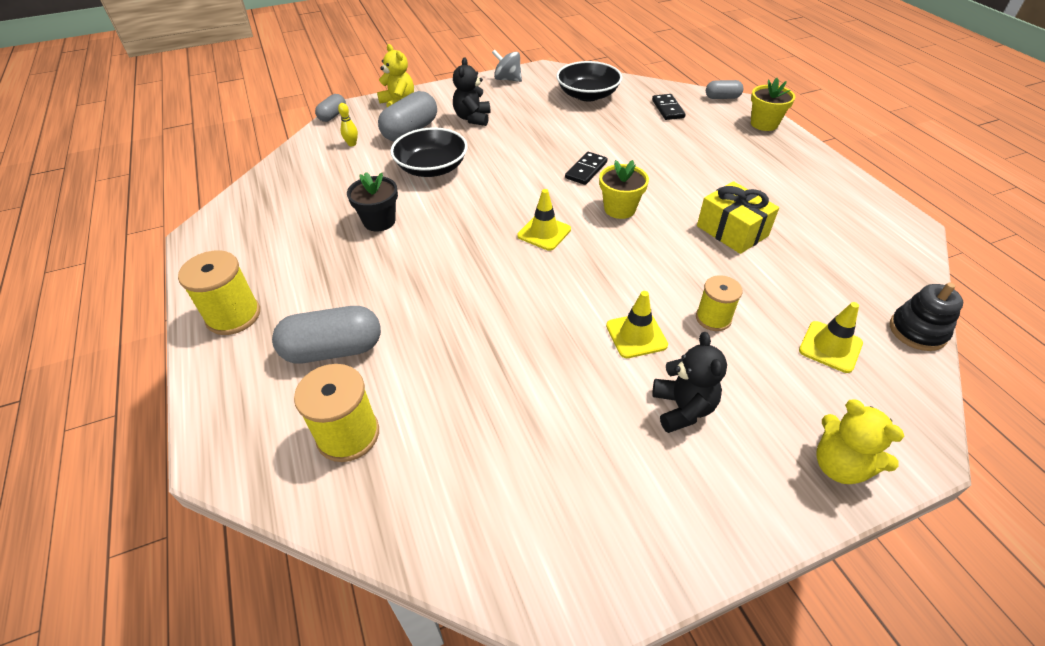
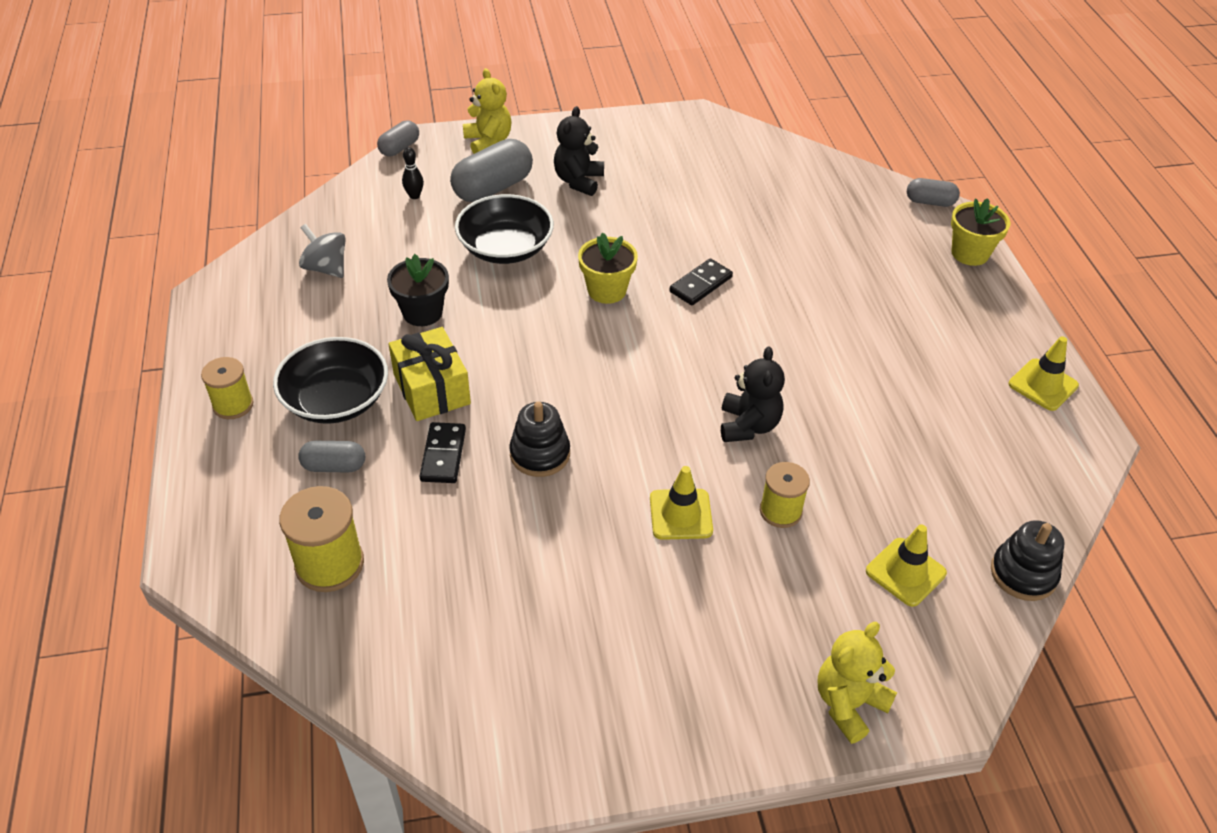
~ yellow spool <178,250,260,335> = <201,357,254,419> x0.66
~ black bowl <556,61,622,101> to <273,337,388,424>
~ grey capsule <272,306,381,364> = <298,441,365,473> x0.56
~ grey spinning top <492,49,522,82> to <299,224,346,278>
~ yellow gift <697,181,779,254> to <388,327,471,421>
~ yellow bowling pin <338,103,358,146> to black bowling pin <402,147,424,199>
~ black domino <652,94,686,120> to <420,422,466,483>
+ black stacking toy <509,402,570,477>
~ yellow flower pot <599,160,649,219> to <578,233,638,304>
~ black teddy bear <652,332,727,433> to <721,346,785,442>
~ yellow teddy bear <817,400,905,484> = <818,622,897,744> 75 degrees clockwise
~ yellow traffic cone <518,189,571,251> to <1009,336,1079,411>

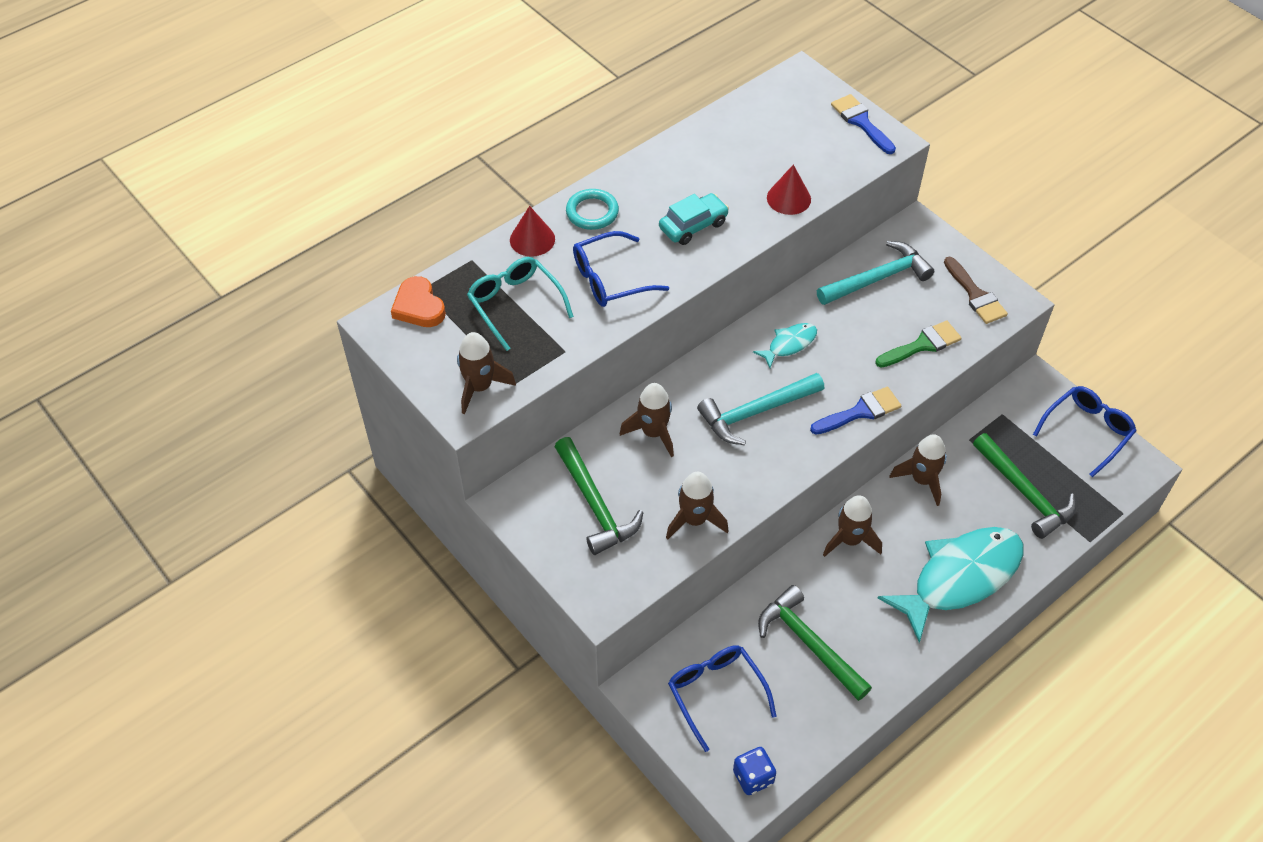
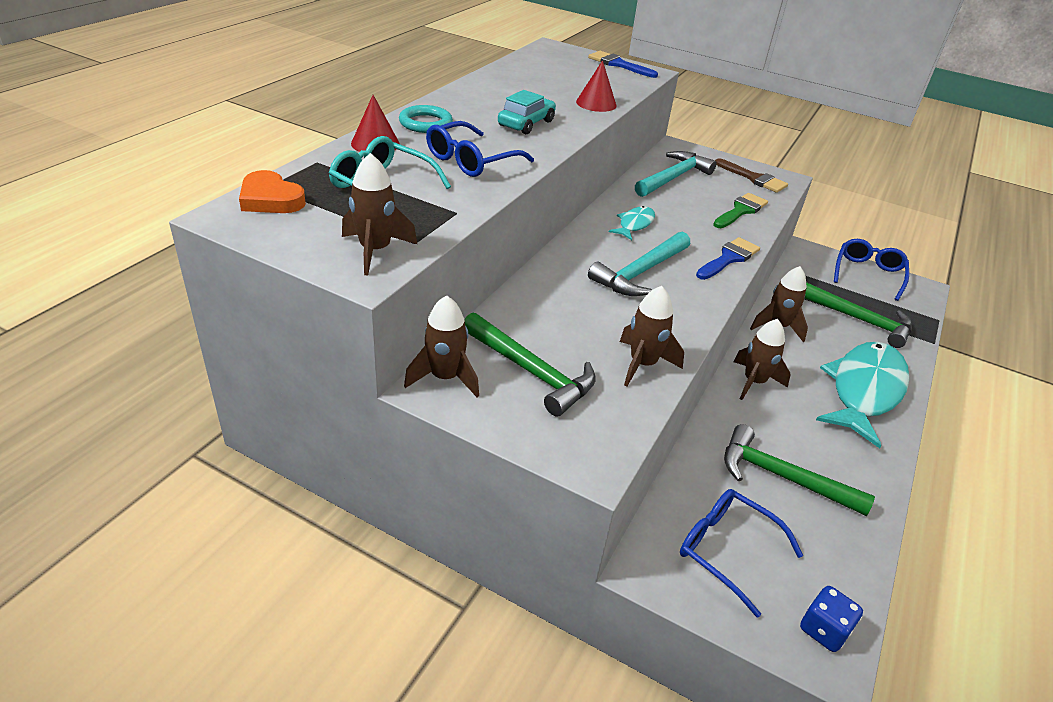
~ brown rocket <620,383,674,457> to <404,295,479,397>

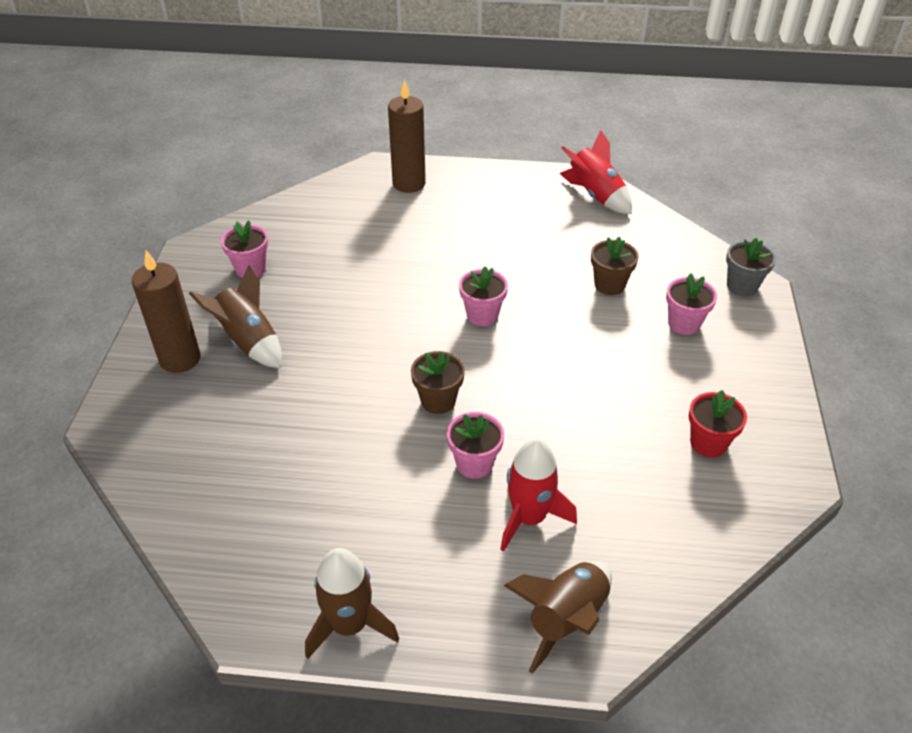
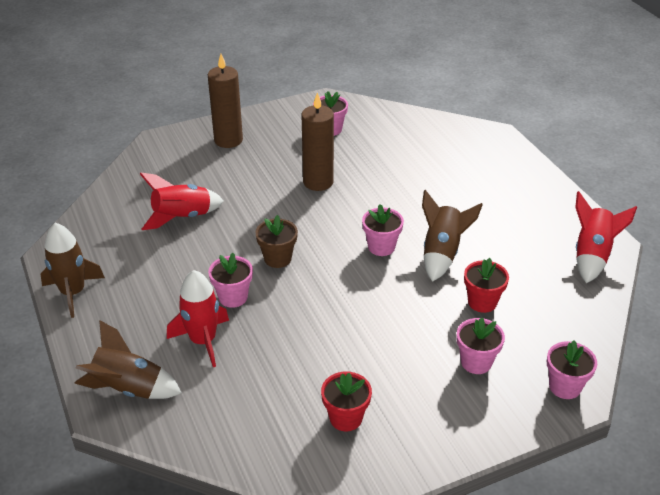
+ red rocket <140,173,224,230>
~ brown candle <388,80,426,193> to <301,92,334,191>
~ brown rocket <189,265,282,368> to <422,190,483,282>
~ brown flower pot <591,237,639,295> to red flower pot <464,258,509,313>
~ grey flower pot <726,238,776,296> to pink flower pot <547,340,597,399>

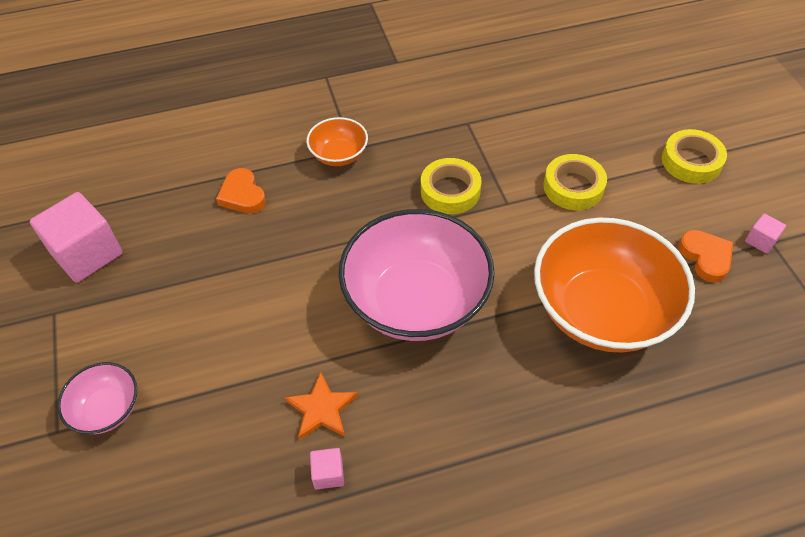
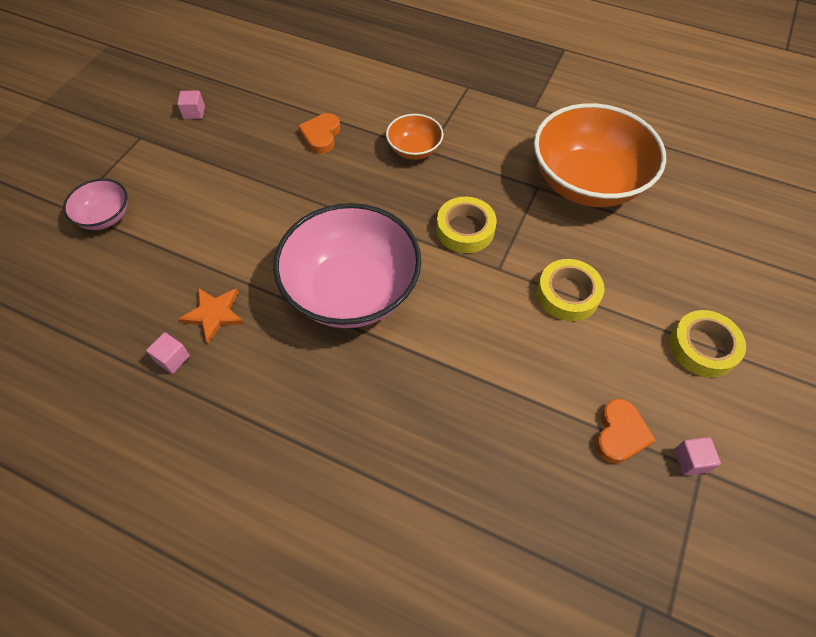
~ pink cube <30,192,123,283> = <177,90,205,119> x0.45
~ orange bowl <534,218,695,353> to <534,103,666,207>

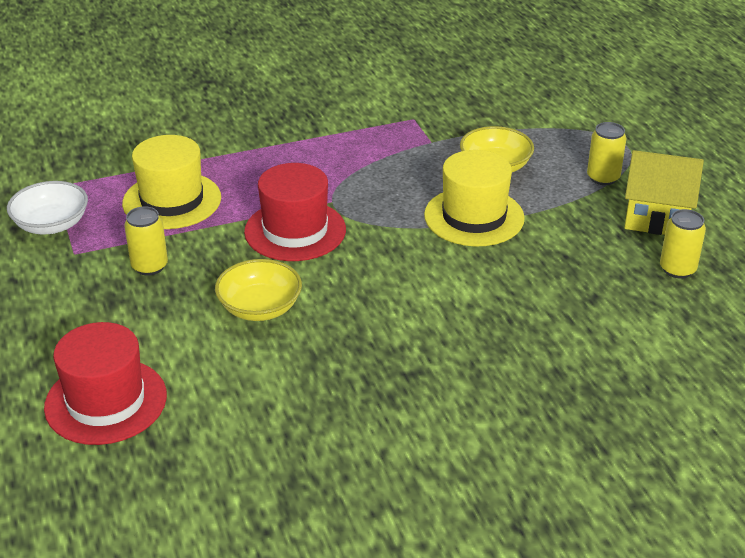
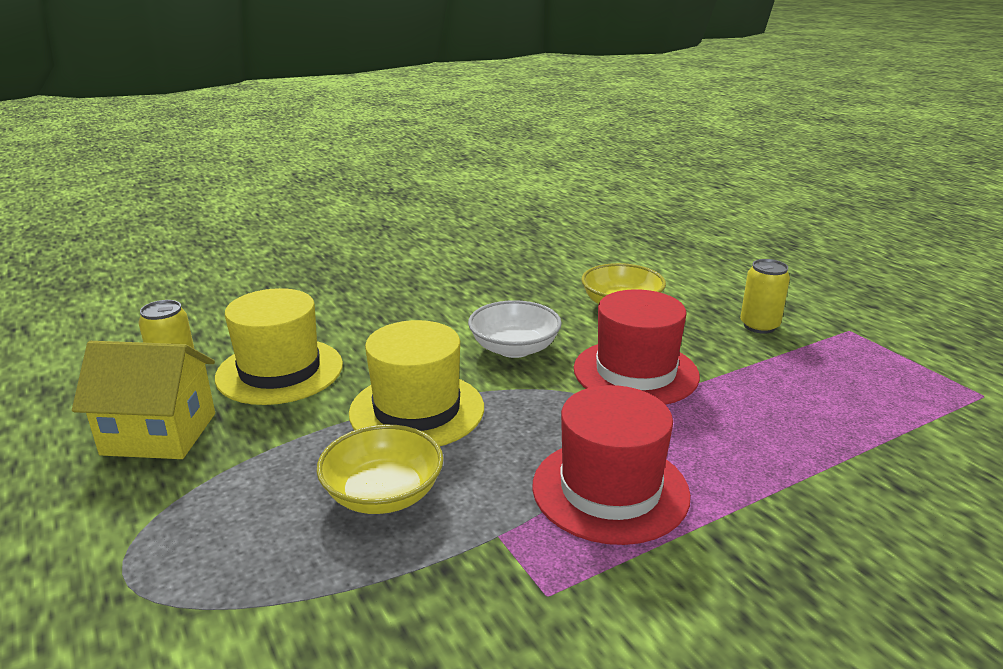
~ yellow hat <122,135,221,229> to <215,288,343,405>
~ white bowl <7,181,88,234> to <468,300,562,358>
~ red hat <44,322,167,445> to <532,385,691,545>
- yellow can <587,122,626,185>

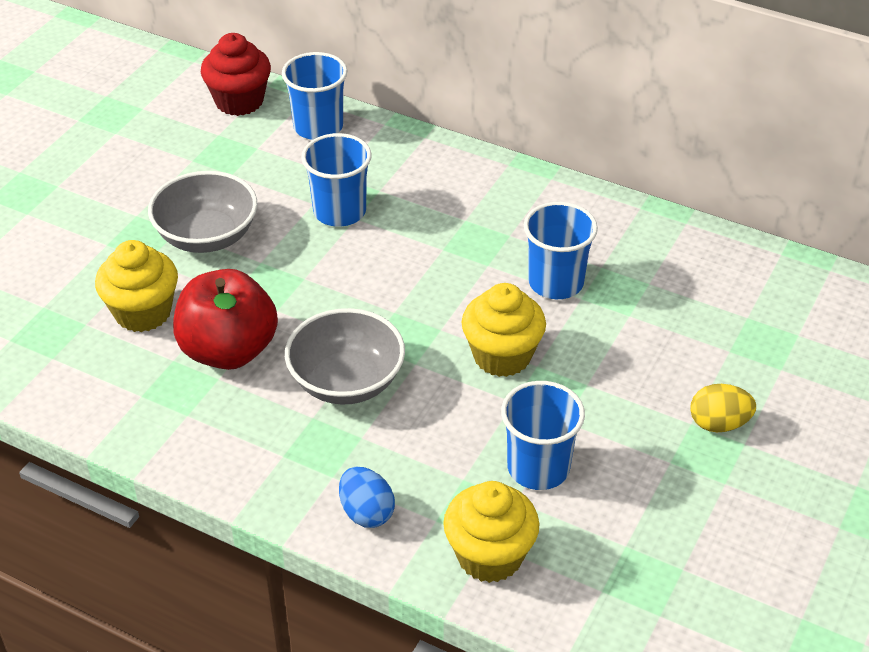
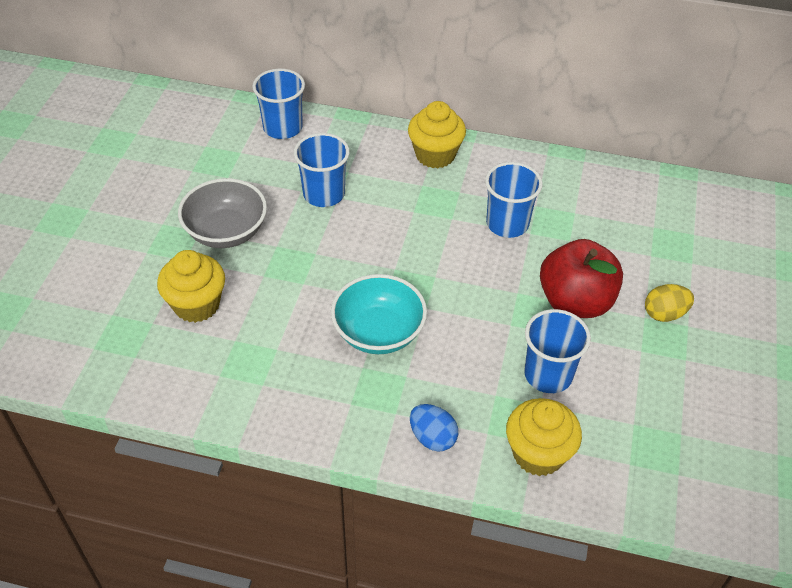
~ grey bowl <285,308,405,405> to turquoise bowl <331,274,427,354>
~ yellow cupcake <462,283,546,377> to <408,101,466,168>
~ red apple <173,269,278,370> to <540,239,623,318>
- red cupcake <201,33,271,116>

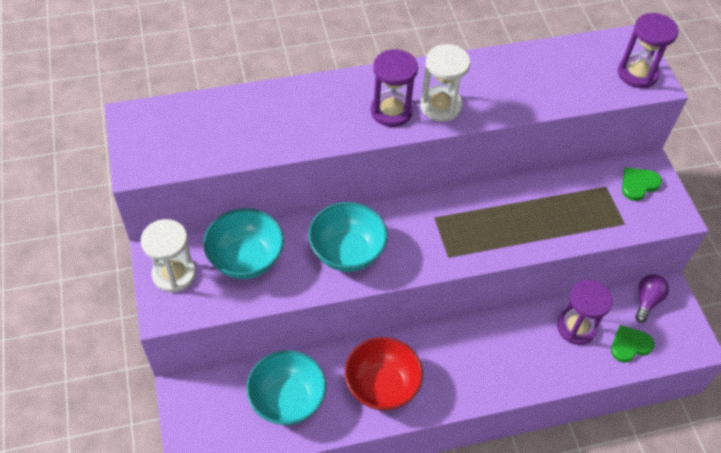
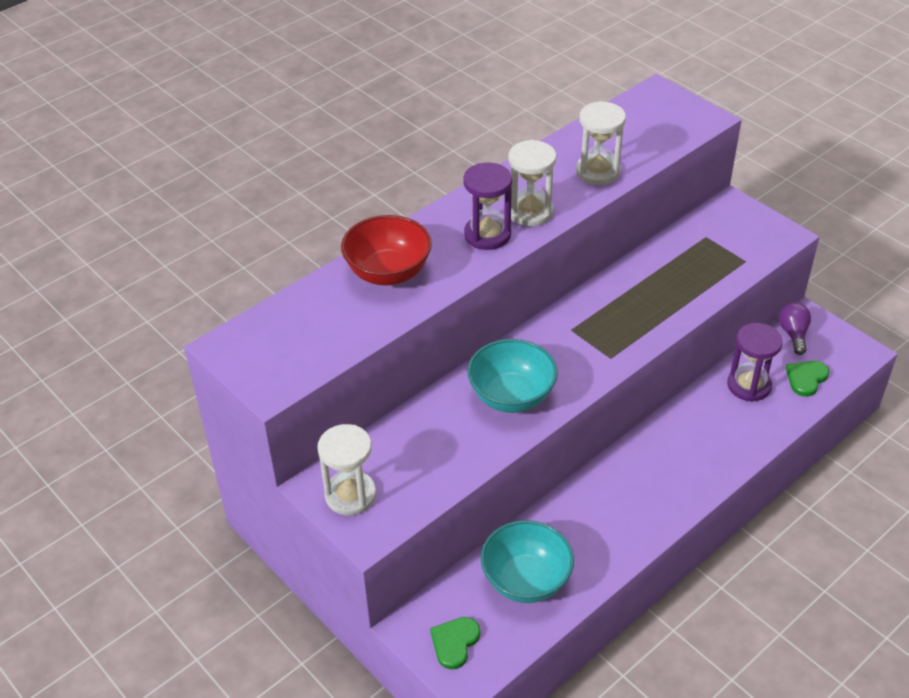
~ red bowl <345,337,423,411> to <341,215,432,286>
~ green heart <622,168,662,201> to <430,617,480,670>
+ white hourglass <576,101,626,185>
- turquoise bowl <203,208,284,279>
- purple hourglass <618,13,679,88>

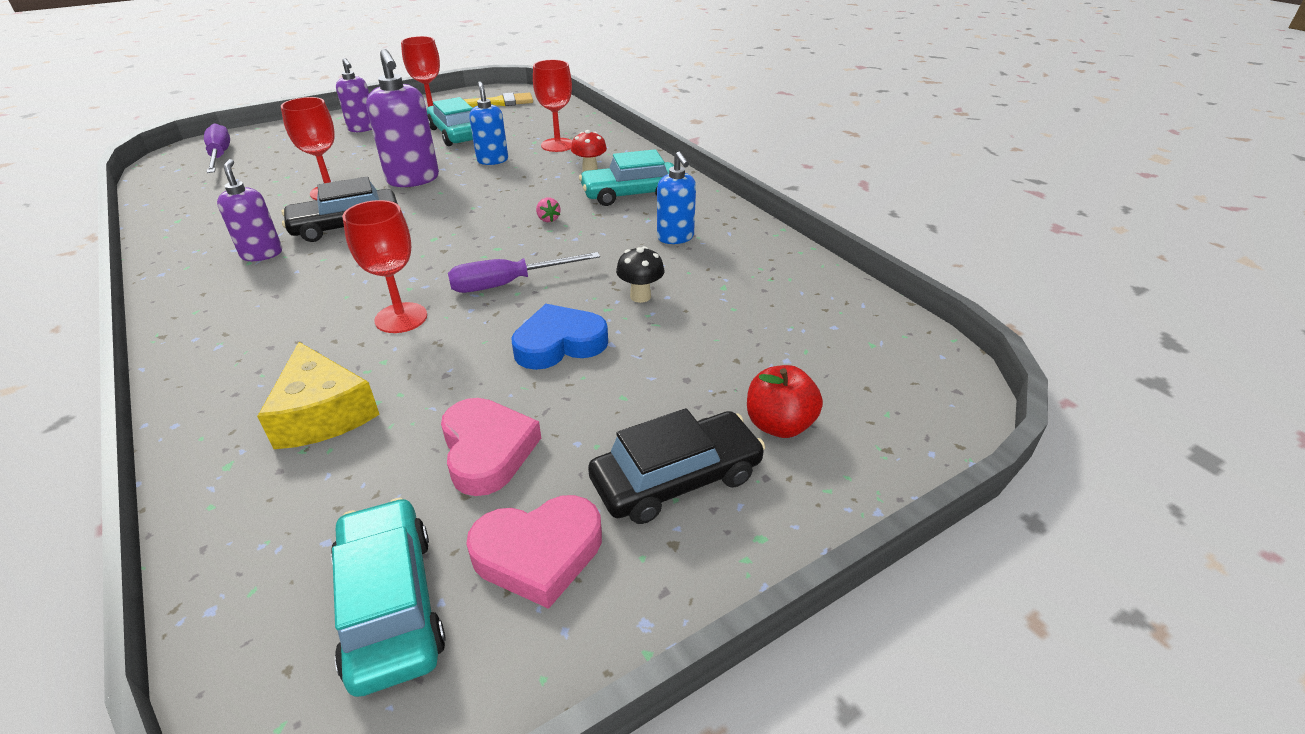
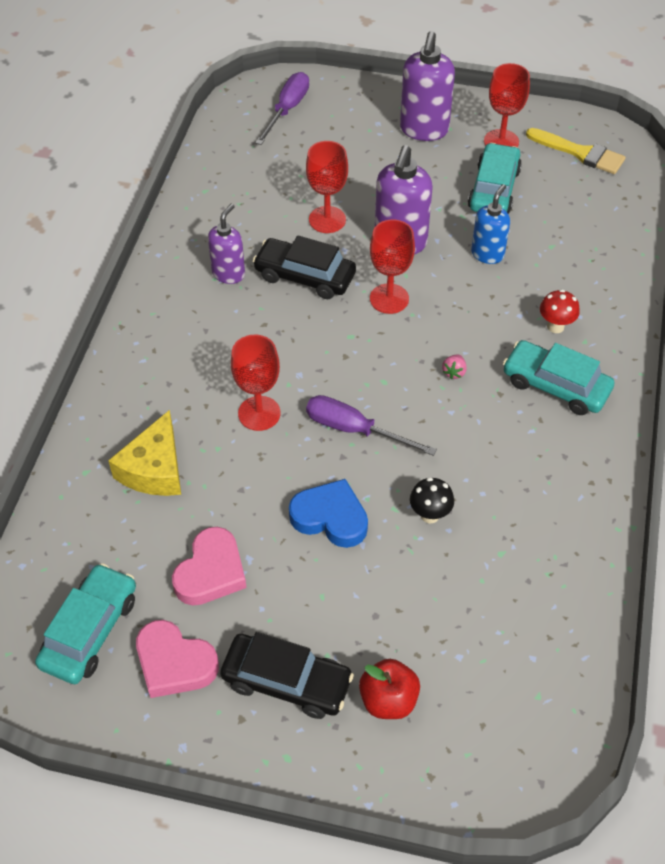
~ red goblet <533,60,573,152> to <370,219,415,314>
~ purple soap dispenser <336,58,372,132> = <400,31,455,141> x1.58
- blue soap dispenser <657,151,696,244>

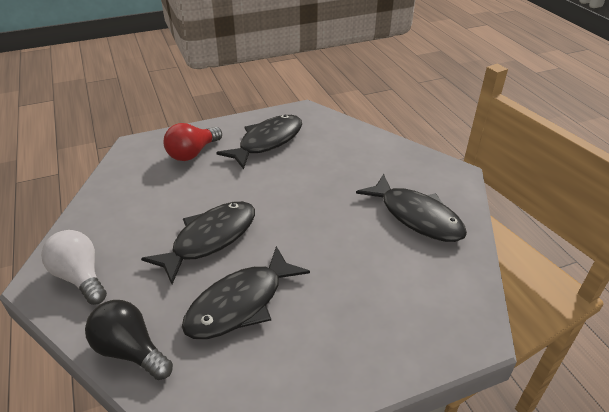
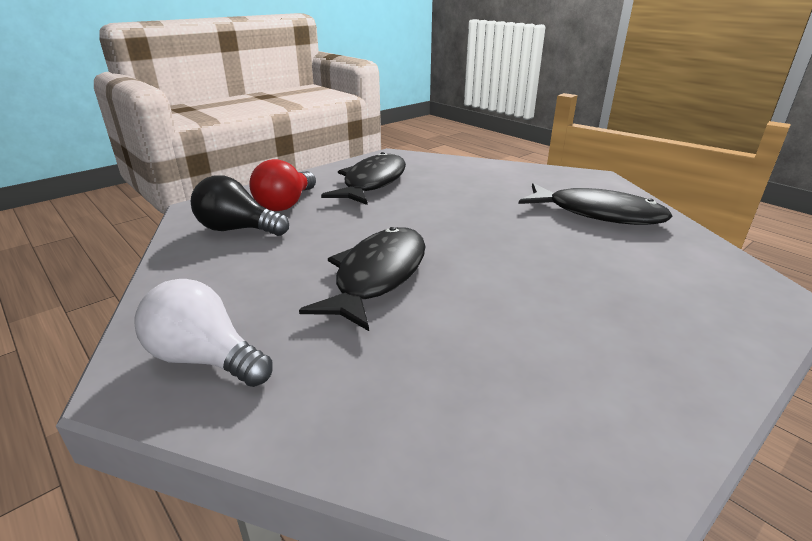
~ black light bulb <85,300,173,380> to <191,175,289,236>
- black fish <182,246,310,339>

